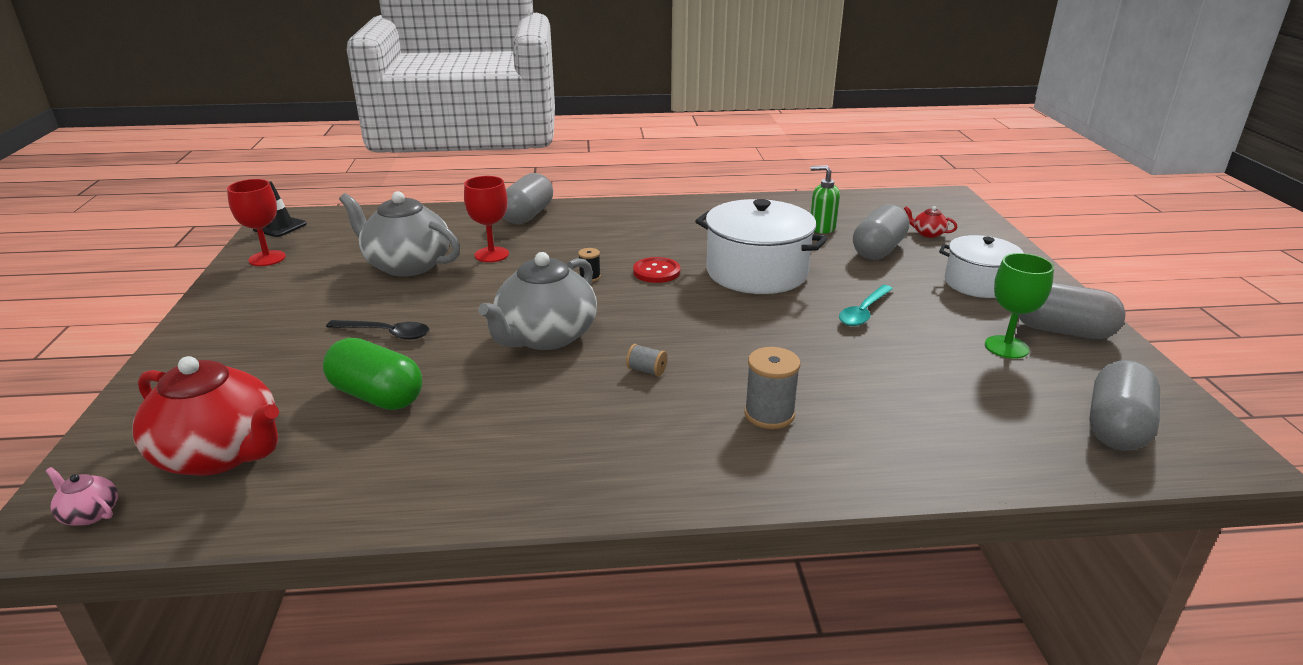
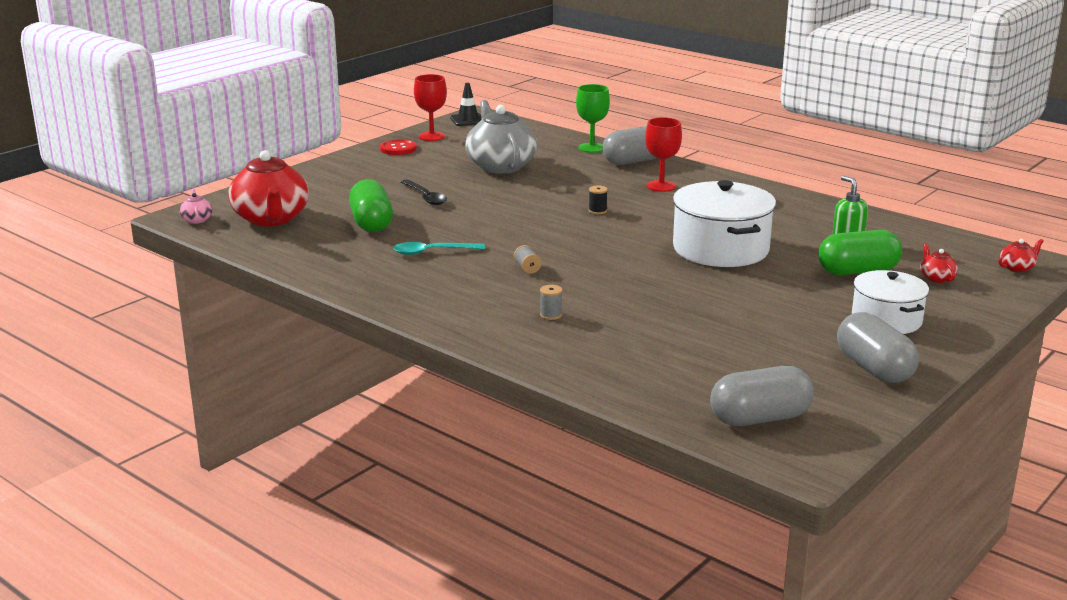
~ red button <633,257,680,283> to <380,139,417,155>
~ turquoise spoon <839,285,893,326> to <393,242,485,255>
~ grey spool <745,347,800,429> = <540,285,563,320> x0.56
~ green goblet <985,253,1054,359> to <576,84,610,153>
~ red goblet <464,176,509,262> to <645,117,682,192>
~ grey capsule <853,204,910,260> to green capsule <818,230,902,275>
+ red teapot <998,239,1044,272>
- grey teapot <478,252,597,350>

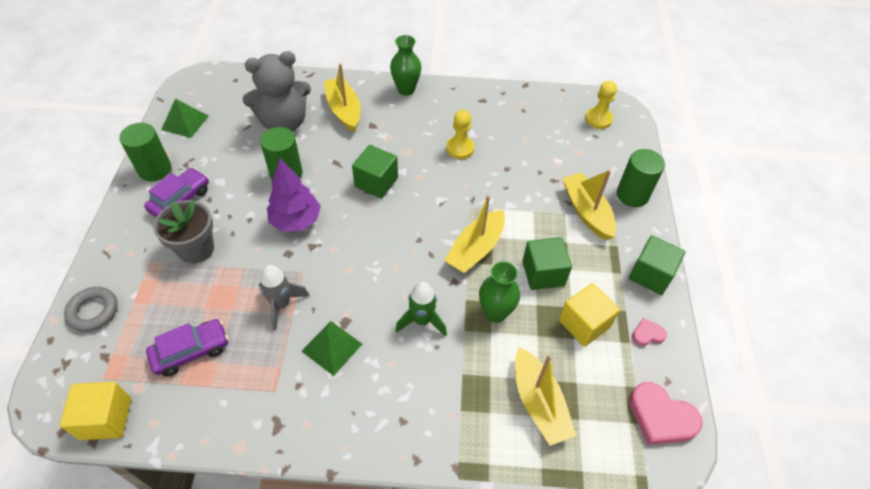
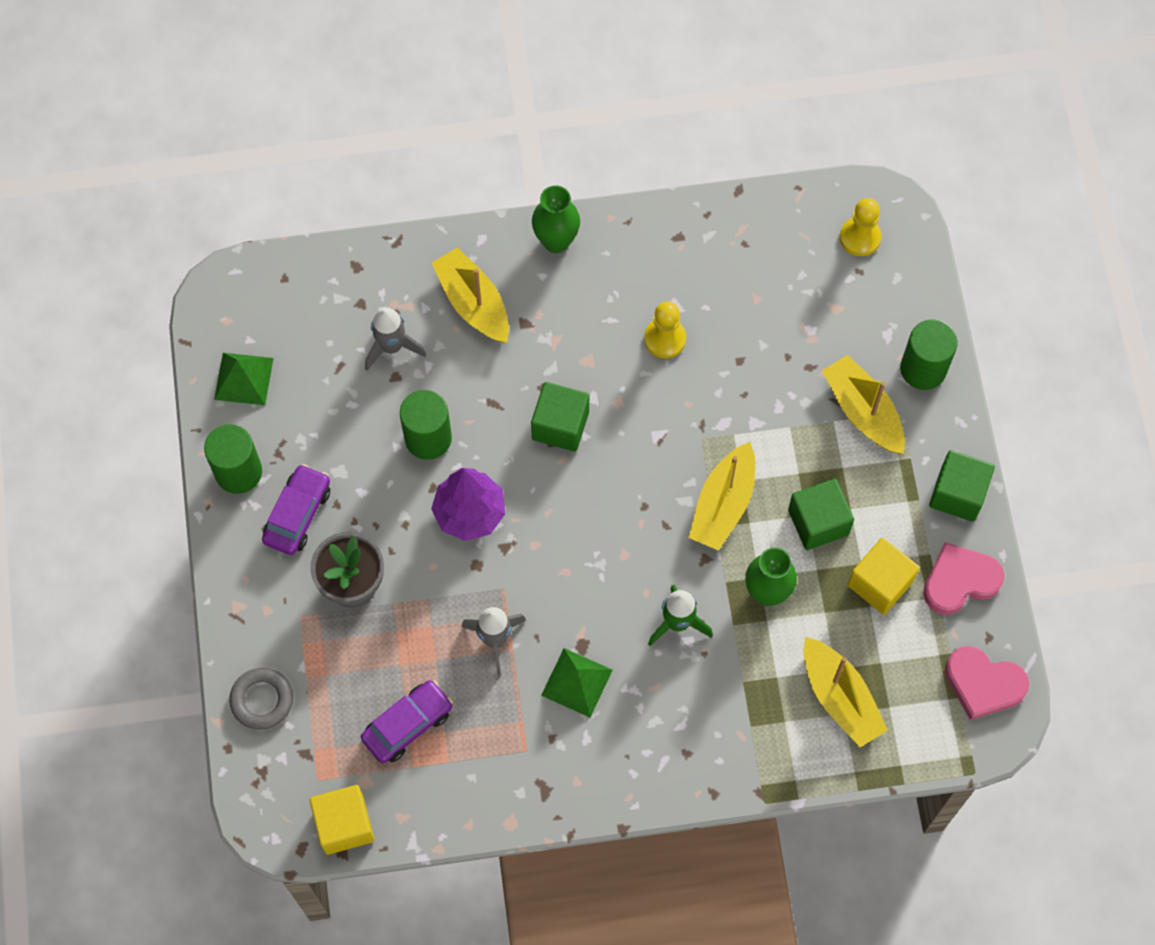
~ grey teddy bear <243,51,311,132> to grey rocket <365,308,426,371>
~ pink heart <632,318,667,346> = <923,542,1004,615> x1.92

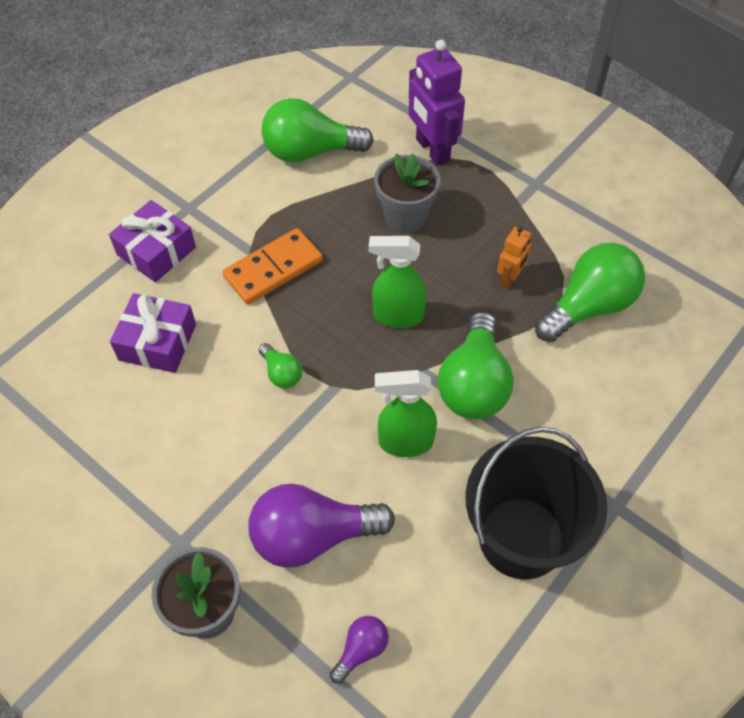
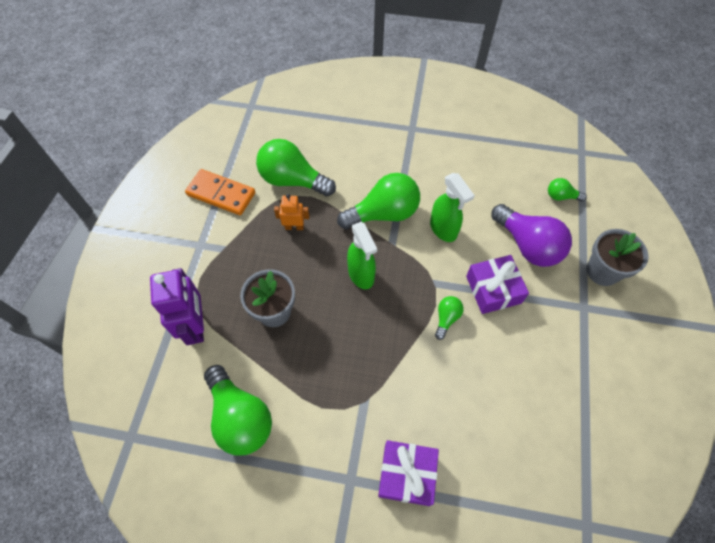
~ purple robot <409,40,465,166> = <150,268,204,345> 45 degrees counterclockwise
~ orange domino <222,228,323,304> to <185,169,255,215>
~ purple gift <110,293,196,373> to <466,255,529,314>
~ purple light bulb <330,616,389,684> to green light bulb <548,178,587,201>
- black bucket <465,427,608,580>

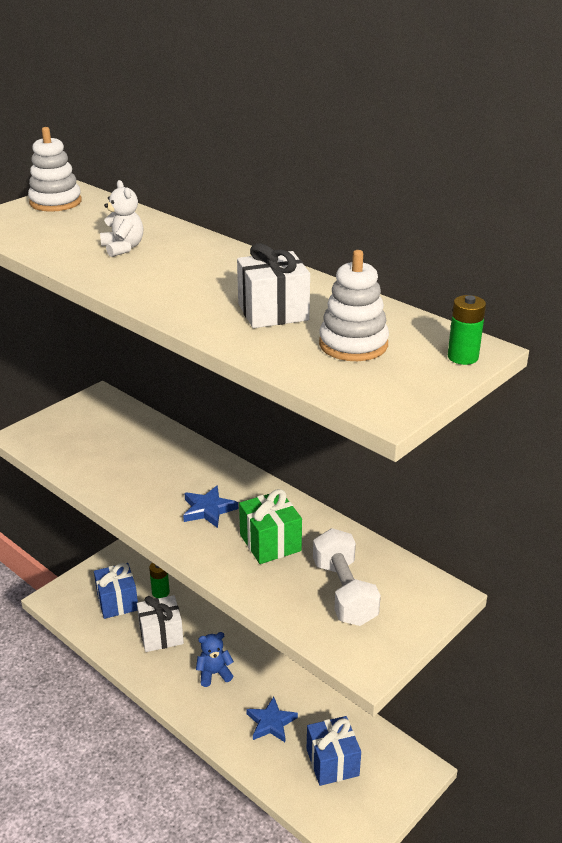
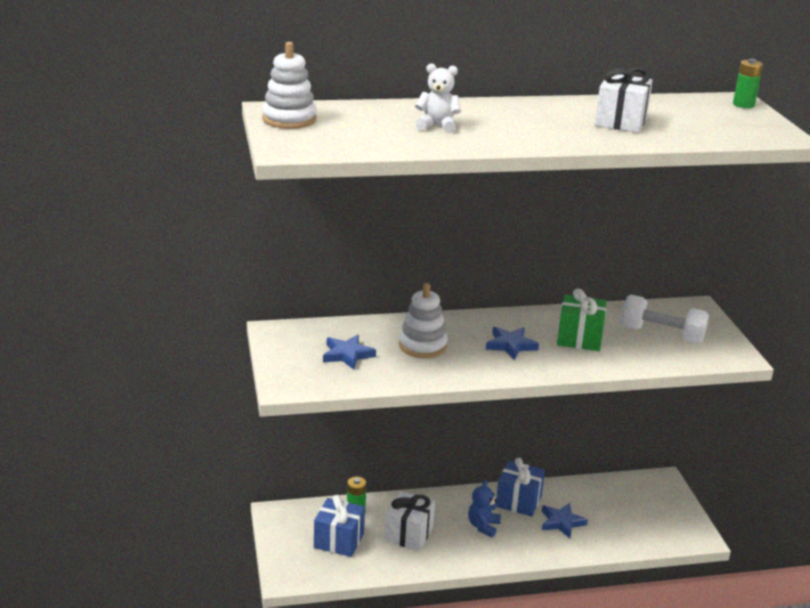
+ blue star <323,335,376,370>
~ white stacking toy <319,250,389,361> to <399,283,448,358>
~ blue gift <307,716,361,786> to <496,458,545,517>

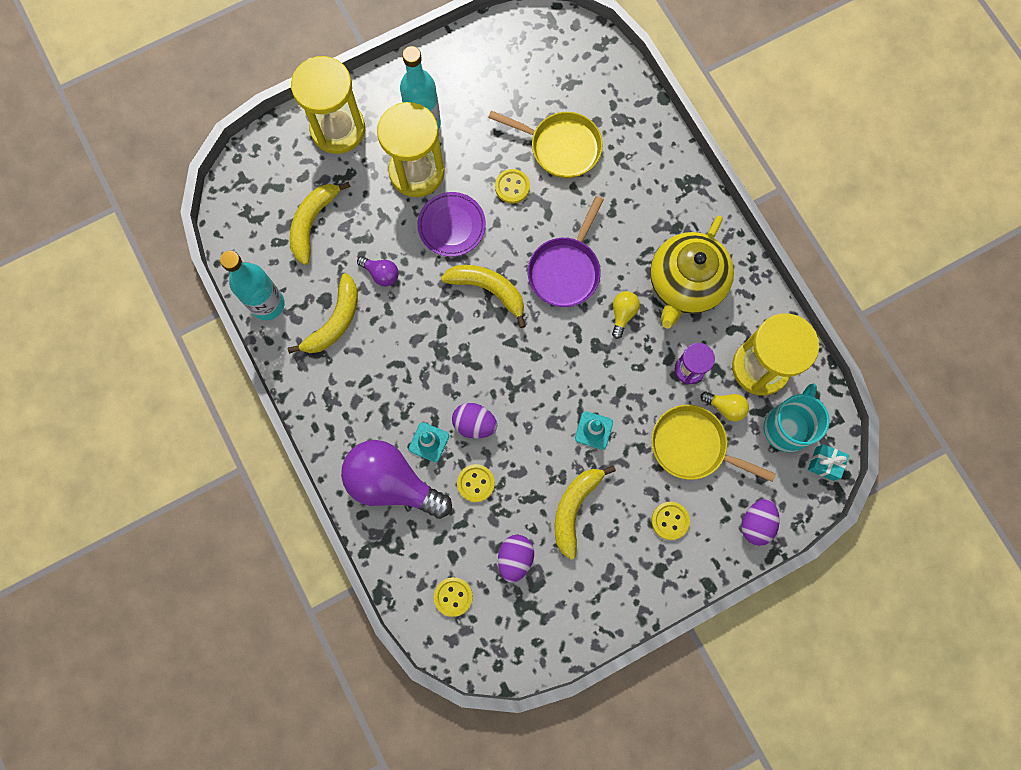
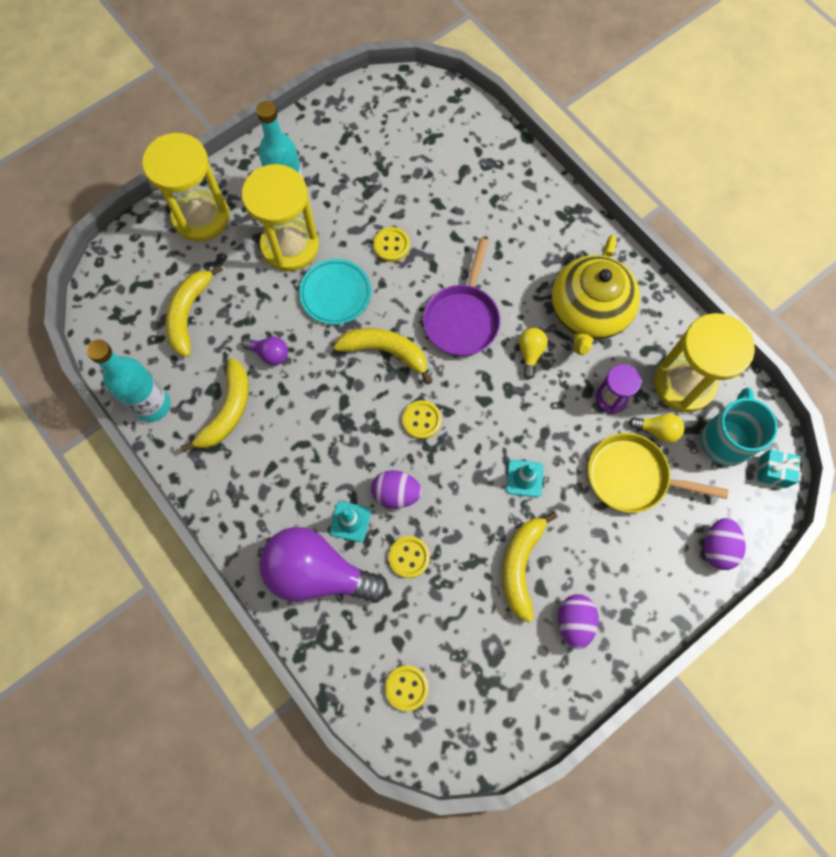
~ purple plate <417,192,486,257> to turquoise plate <299,259,371,325>
~ yellow button <651,502,690,540> to <402,400,442,439>
~ purple egg <498,535,534,583> to <558,594,599,649>
- yellow pan <488,111,603,178>

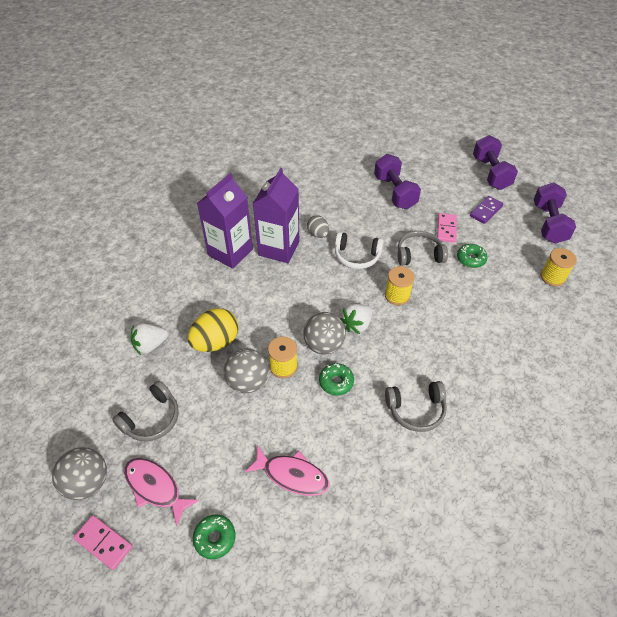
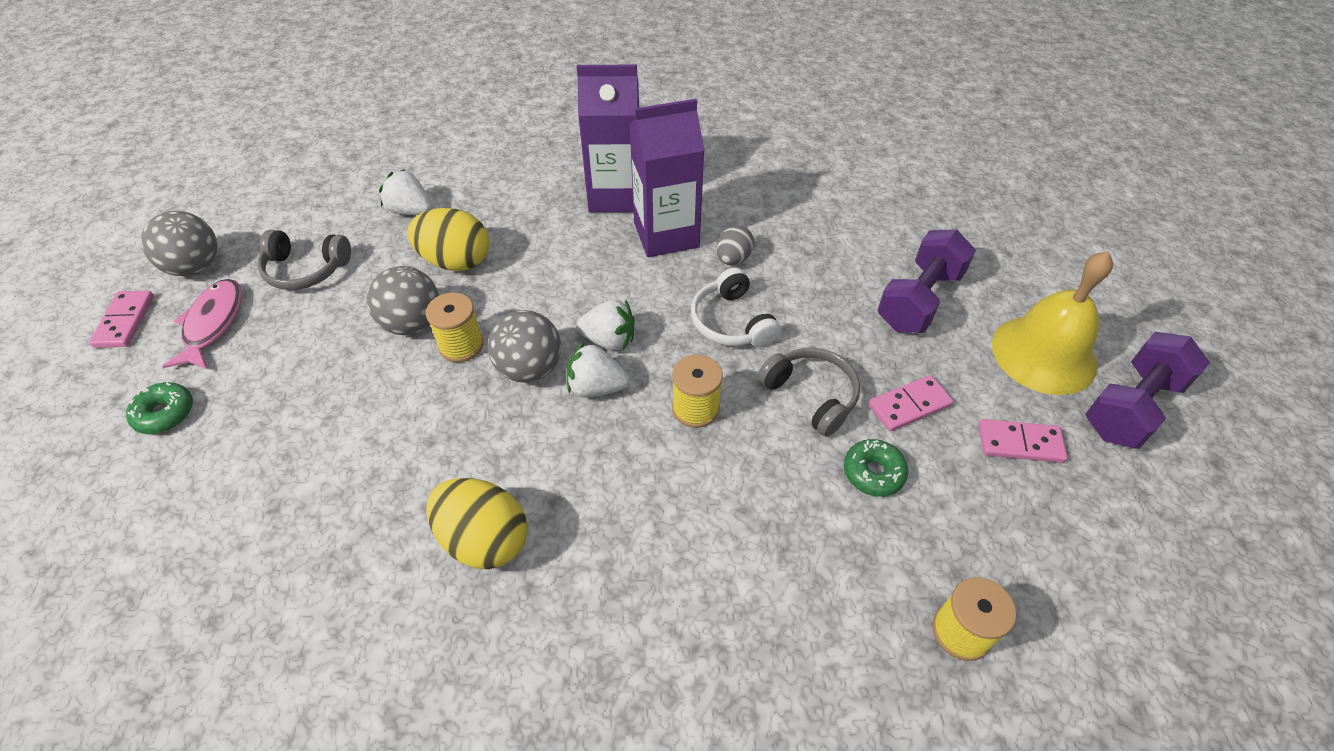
~ grey headphones <385,381,447,432> to yellow egg <426,478,527,569>
+ white strawberry <576,300,635,351>
~ purple domino <470,196,503,224> to pink domino <979,419,1068,463>
+ yellow bell <992,251,1113,395>
- pink fish <245,445,330,496>
- green donut <319,363,354,395>
- purple dumbbell <534,182,576,244>

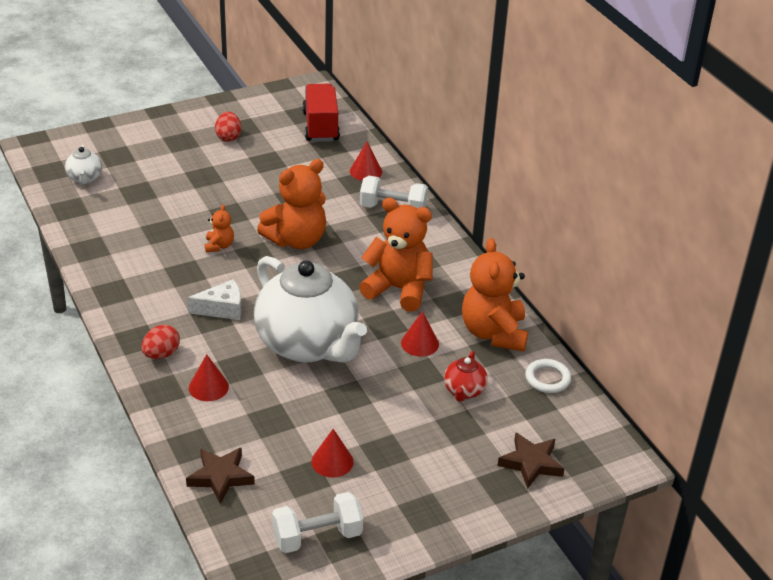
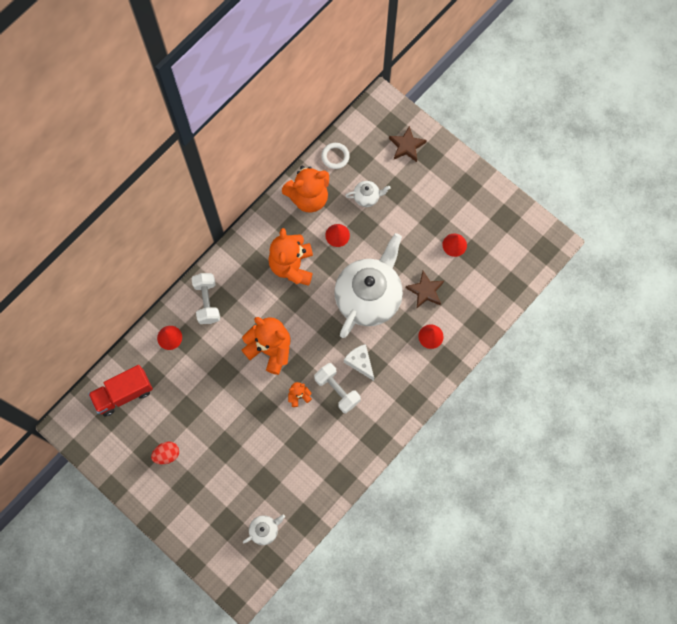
~ white dumbbell <272,492,363,553> to <314,363,361,413>
~ red teapot <444,351,488,402> to white teapot <345,181,391,207>
~ brown star <186,447,255,504> to <406,271,444,308>
- red egg <142,325,180,359>

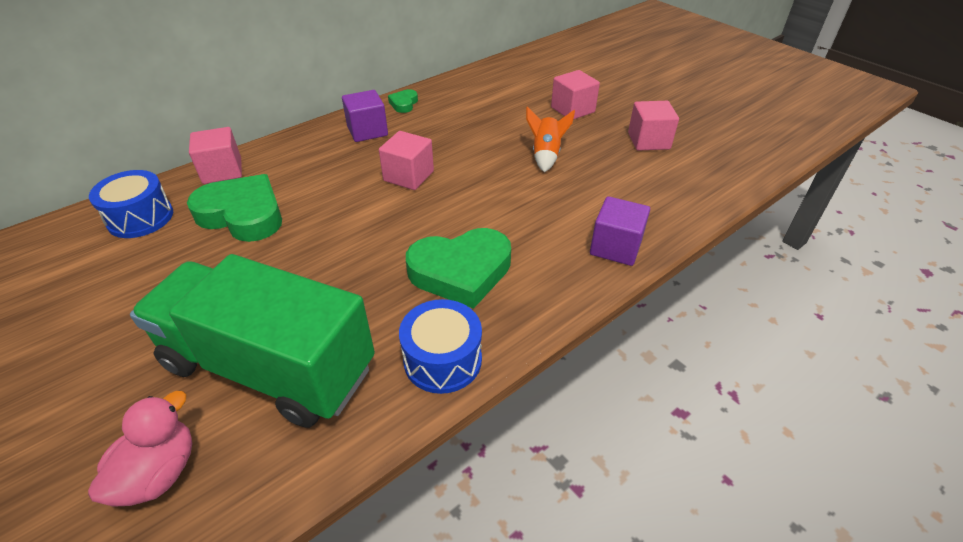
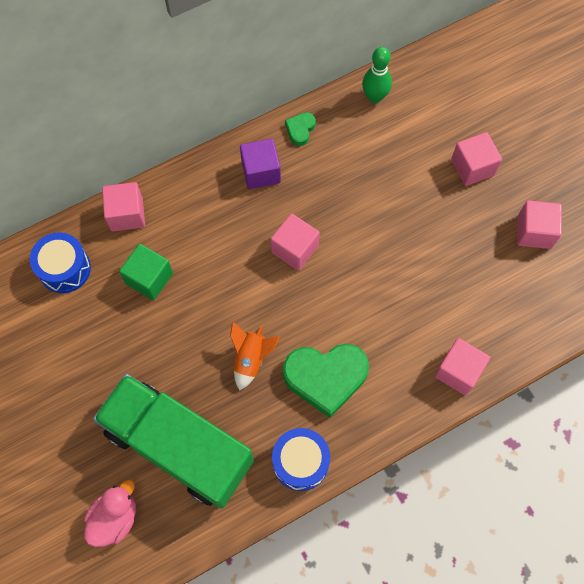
~ green heart <187,174,282,242> to green cube <119,244,173,300>
~ orange rocket <526,107,575,172> to <230,321,280,391>
+ green bowling pin <362,47,392,103>
~ purple cube <590,196,650,266> to pink cube <435,338,490,395>

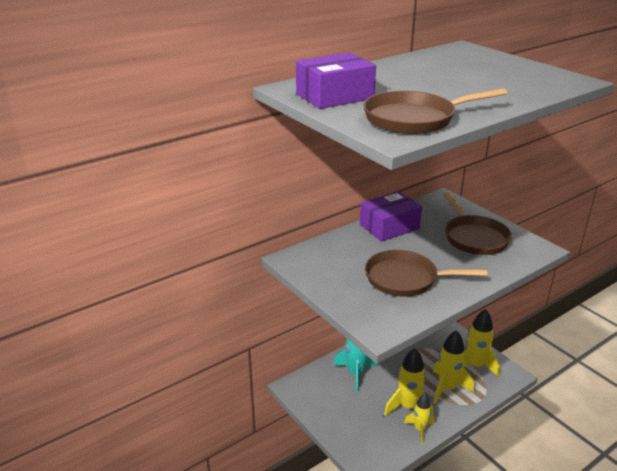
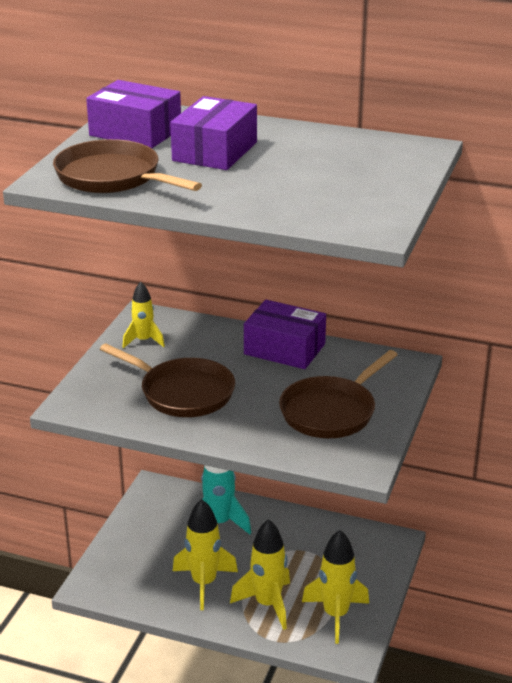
~ brown pan <365,250,488,297> = <100,343,235,417> 150 degrees clockwise
~ yellow rocket <404,394,435,444> to <123,282,165,348>
+ purple box <170,96,257,170>

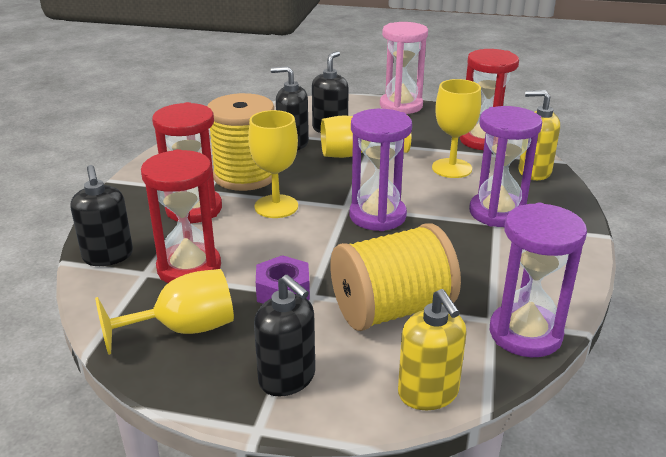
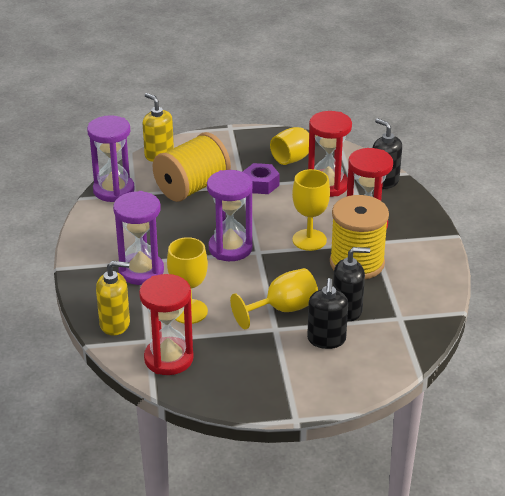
- black soap dispenser <254,275,315,396>
- pink hourglass <380,22,428,114>

